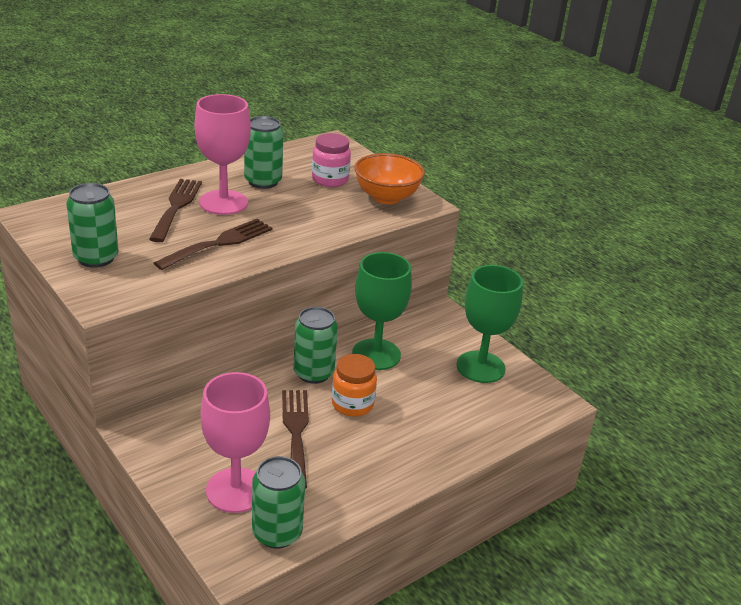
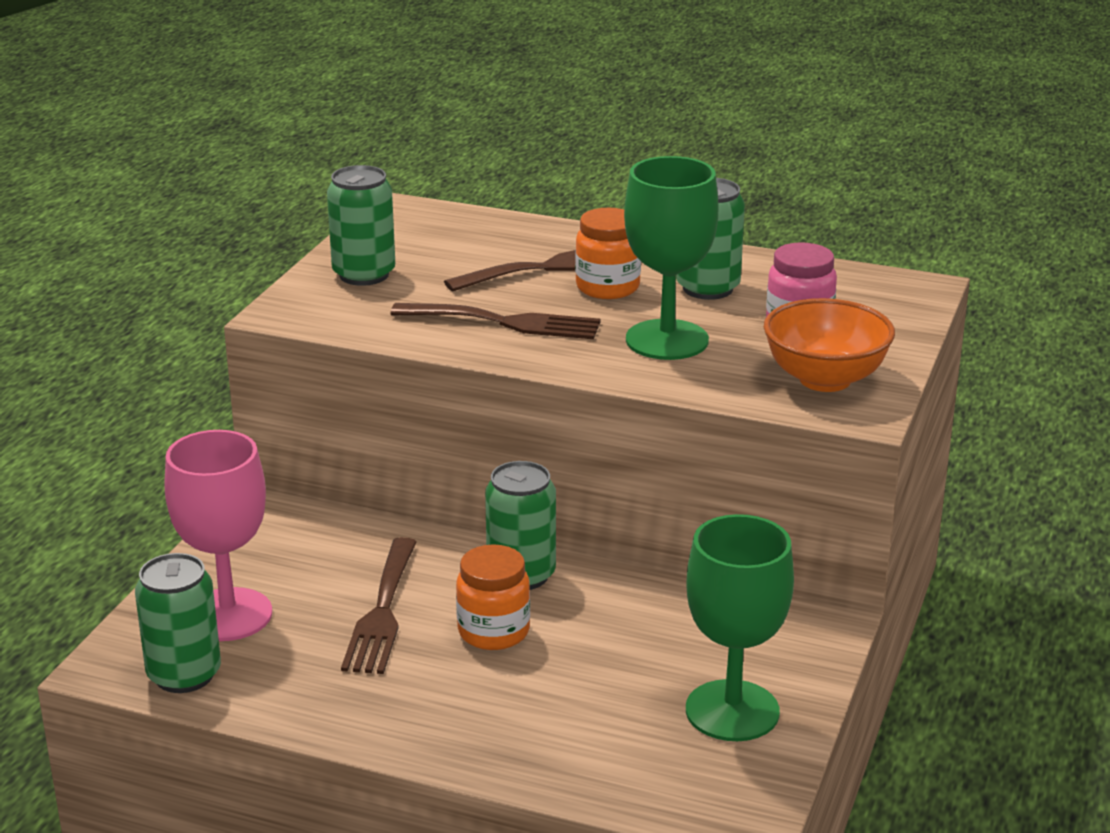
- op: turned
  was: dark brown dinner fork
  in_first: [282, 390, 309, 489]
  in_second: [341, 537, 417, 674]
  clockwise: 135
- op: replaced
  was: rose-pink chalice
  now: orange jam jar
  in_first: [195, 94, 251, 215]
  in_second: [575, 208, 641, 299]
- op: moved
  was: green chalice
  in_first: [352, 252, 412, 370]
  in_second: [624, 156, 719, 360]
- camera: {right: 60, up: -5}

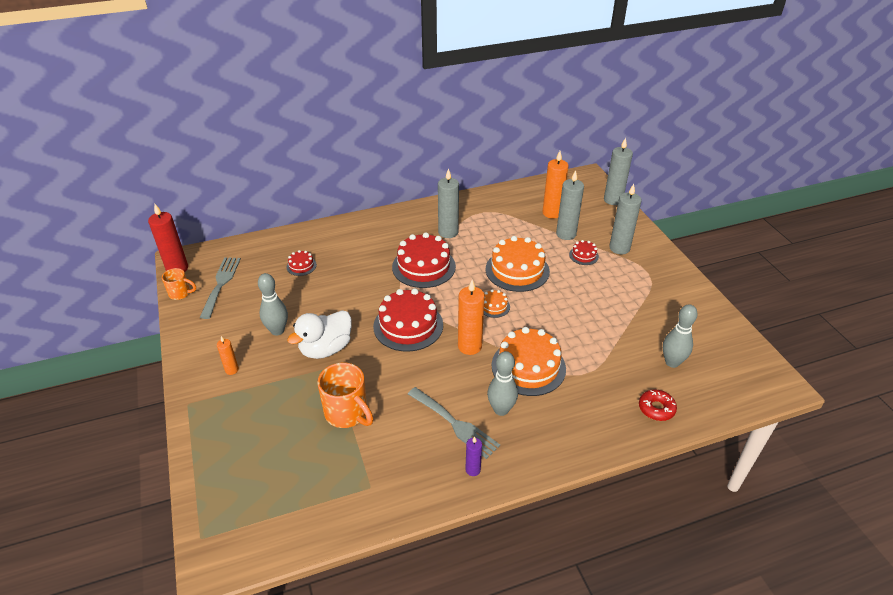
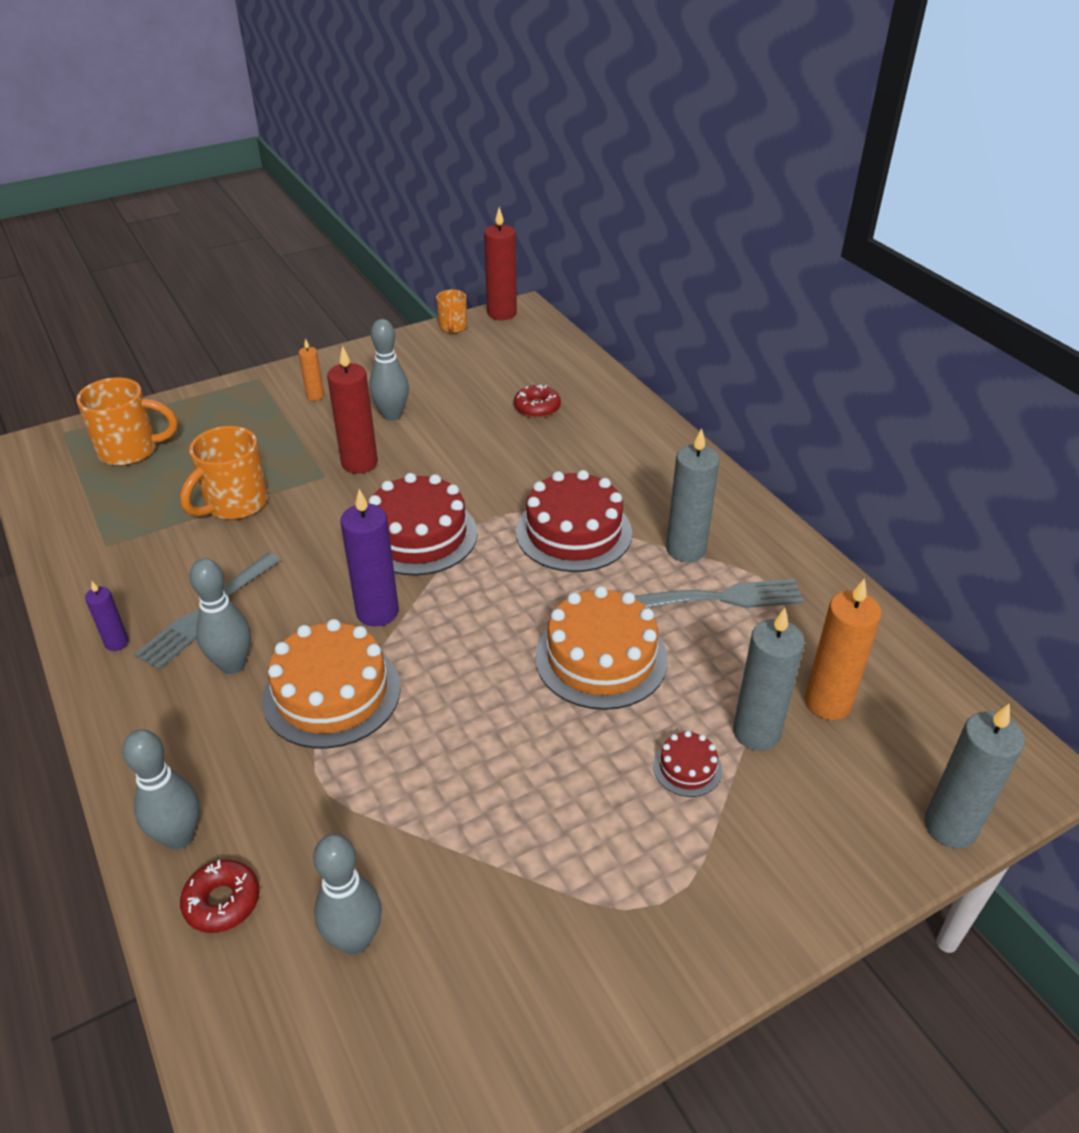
- op: added
  now: orange mug
  in_second: [76, 377, 178, 466]
- op: added
  now: grey skittle
  in_second: [122, 729, 200, 850]
- op: replaced
  was: snow-white rubber duck
  now: scarlet pillar candle
  in_first: [287, 310, 352, 359]
  in_second: [327, 346, 378, 474]
- op: recoloured
  was: orange pillar candle
  now: royal purple pillar candle
  in_first: [458, 280, 485, 355]
  in_second: [340, 489, 399, 627]
- op: replaced
  was: scarlet cake
  now: scarlet donut
  in_first: [286, 250, 317, 276]
  in_second: [514, 385, 561, 418]
- op: moved
  was: grey dinner fork
  in_first: [200, 257, 241, 319]
  in_second: [635, 579, 804, 608]
- op: removed
  was: orange cake
  in_first: [484, 290, 510, 318]
- op: removed
  was: grey pillar candle
  in_first: [609, 184, 642, 254]
- camera: {right: 80, up: 0}

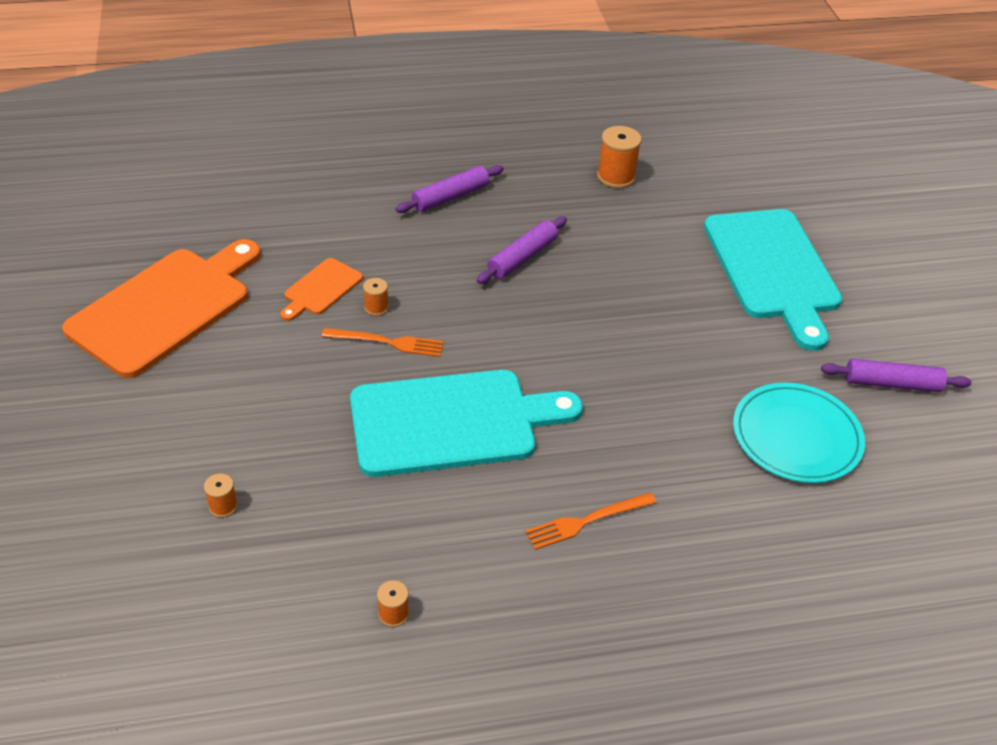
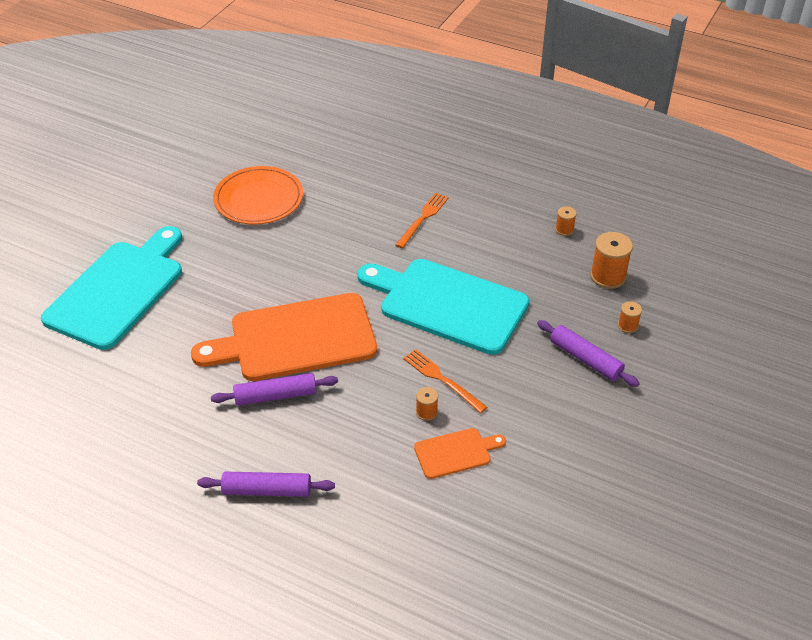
- op: moved
  was: orange chopping board
  in_first: [62, 239, 261, 378]
  in_second: [191, 293, 377, 381]
- op: recoloured
  was: aqua plate
  now: orange plate
  in_first: [733, 383, 865, 483]
  in_second: [213, 166, 303, 225]
- op: turned
  was: orange dinner fork
  in_first: [525, 492, 657, 550]
  in_second: [395, 193, 449, 249]
  clockwise: -75
- op: moved
  was: royal purple pastry roller
  in_first: [821, 359, 972, 392]
  in_second: [537, 320, 640, 387]
- op: moved
  was: orange spool
  in_first: [597, 126, 642, 188]
  in_second: [590, 232, 633, 289]
- camera: {right: -140, up: 0}

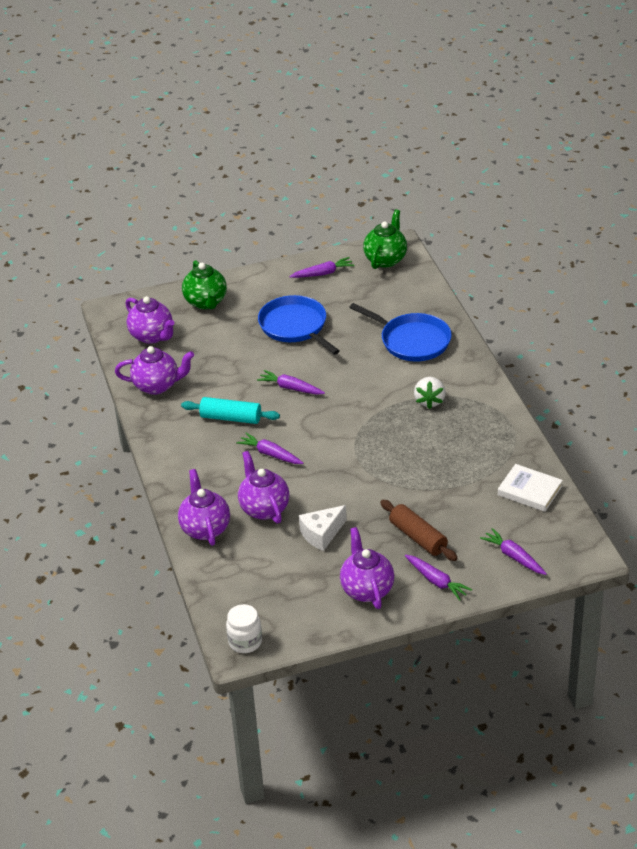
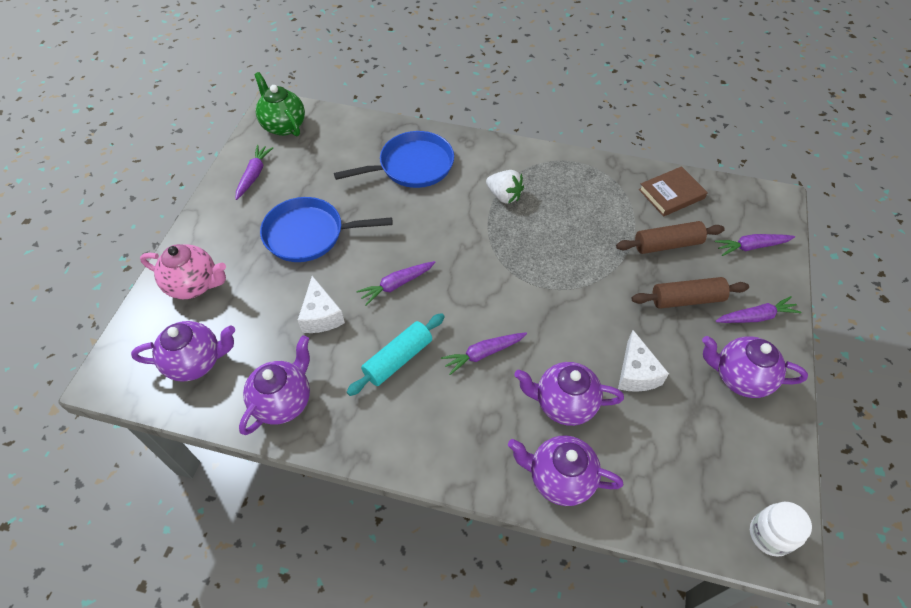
- op: recoloured
  was: green teapot
  now: rose-pink teapot
  in_first: [182, 260, 227, 309]
  in_second: [140, 244, 226, 299]
- op: added
  now: snow-white piece of cheese
  in_second: [298, 276, 345, 333]
- op: added
  now: dark brown pastry roller
  in_second: [616, 221, 725, 254]
- op: recoloured
  was: snow-white hardback
  now: dark brown hardback
  in_first: [498, 464, 563, 512]
  in_second: [639, 166, 708, 217]
- camera: {right: -60, up: 15}

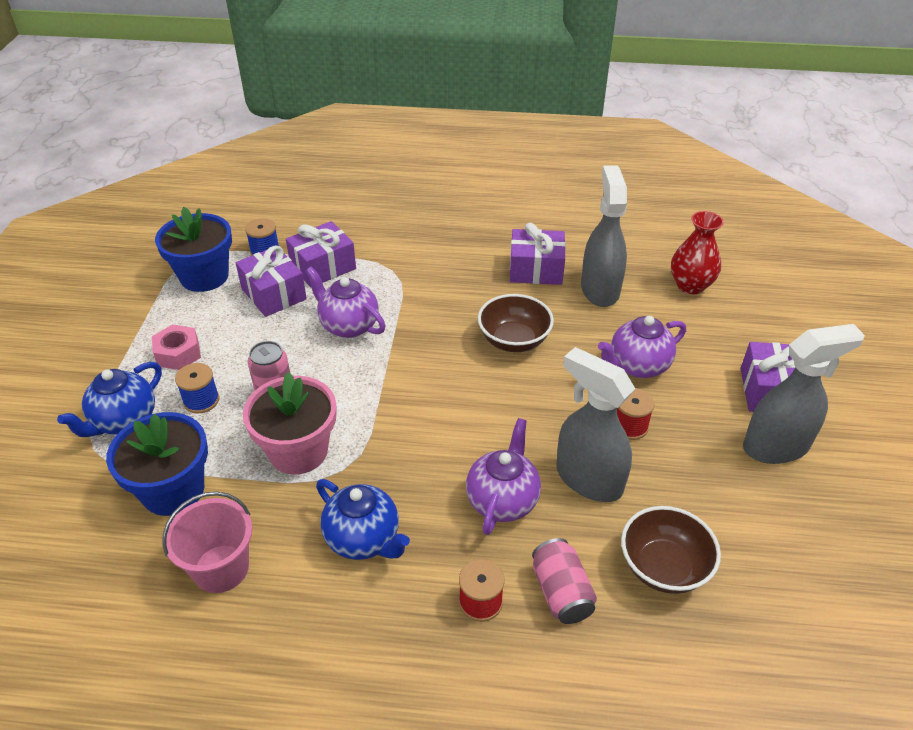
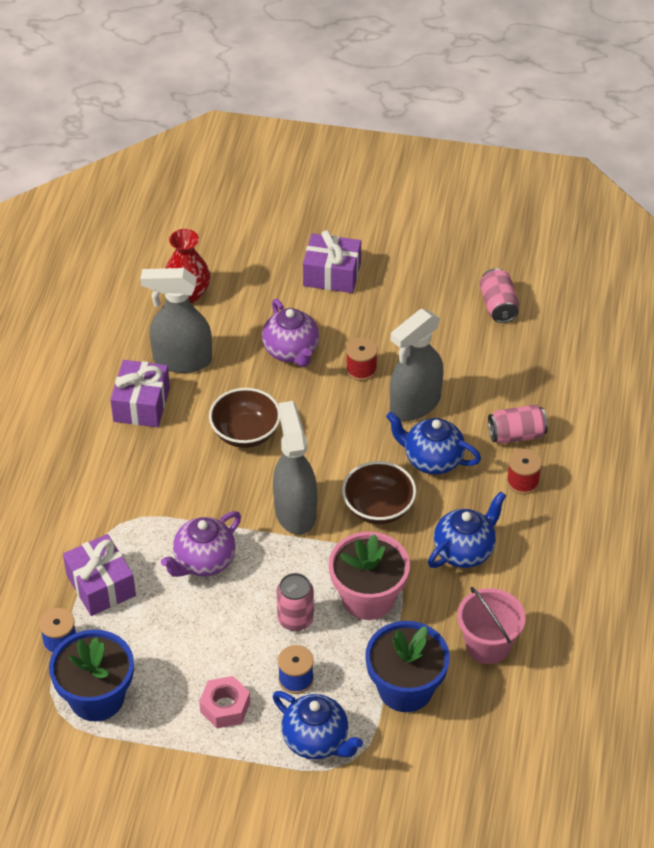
- op: moved
  was: grey spray bottle
  in_first: [743, 324, 865, 464]
  in_second: [273, 401, 317, 535]
- op: moved
  was: dark brown serving bowl
  in_first: [621, 506, 721, 594]
  in_second: [342, 461, 417, 524]
- op: recoloured
  was: royal purple teapot
  now: cobalt teapot
  in_first: [466, 418, 541, 535]
  in_second: [386, 412, 481, 475]
- op: added
  now: rose-pink soda can
  in_second: [479, 268, 519, 323]
- op: removed
  was: royal purple present
  in_first: [236, 246, 307, 317]
- camera: {right: -85, up: 5}

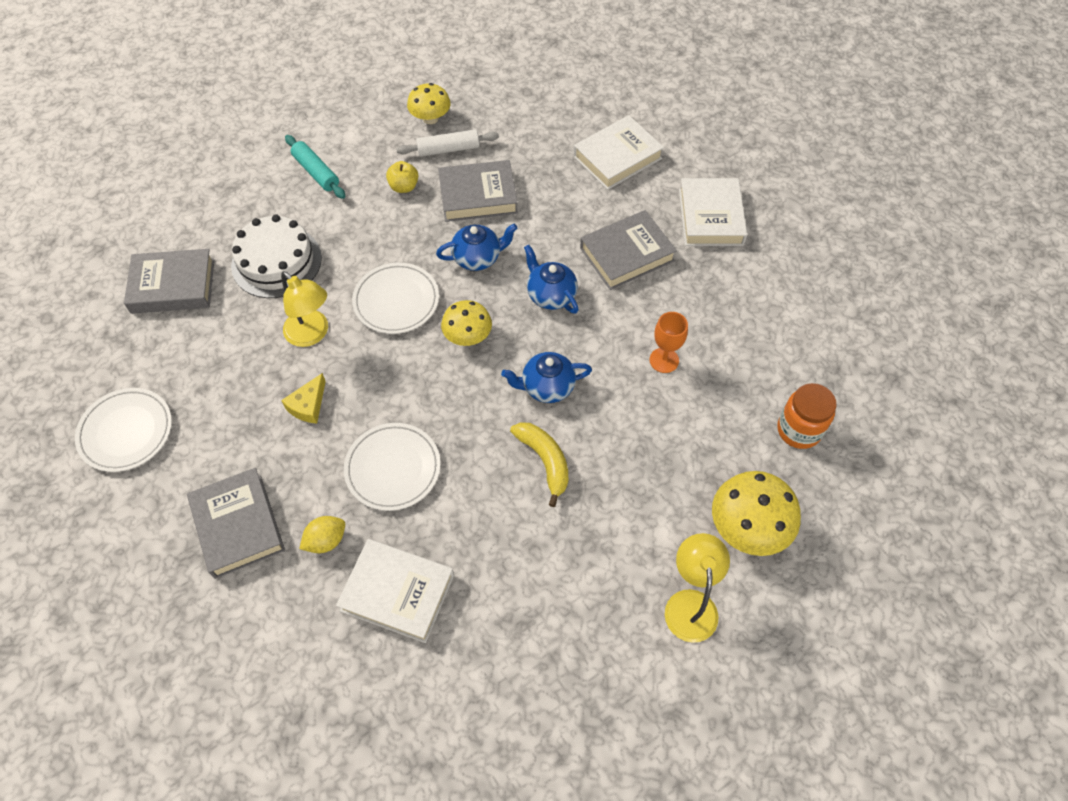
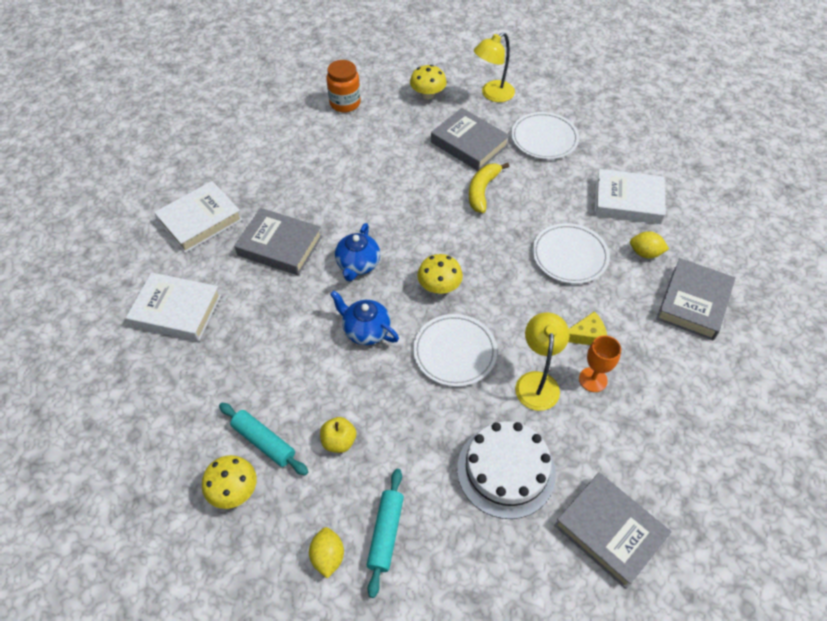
- op: recoloured
  was: snow-white pastry roller
  now: aqua pastry roller
  in_first: [396, 129, 499, 157]
  in_second: [219, 403, 308, 475]
- op: added
  now: bright yellow lemon
  in_second: [309, 527, 344, 579]
- op: resized
  was: bright yellow fungus
  in_first: [712, 471, 801, 556]
  in_second: [410, 65, 447, 100]
  ratio: 0.66
- op: moved
  was: grey hardback
  in_first: [438, 160, 518, 222]
  in_second: [431, 108, 510, 171]
- op: moved
  was: snow-white plate
  in_first: [75, 388, 172, 472]
  in_second: [511, 112, 579, 159]
- op: moved
  was: orange chalice
  in_first: [650, 312, 688, 373]
  in_second: [579, 335, 621, 392]
- op: turned
  was: snow-white hardback
  in_first: [336, 539, 454, 643]
  in_second: [594, 169, 666, 224]
  clockwise: -60
- op: removed
  was: cobalt teapot
  in_first: [501, 352, 592, 403]
- camera: {right: -130, up: -5}

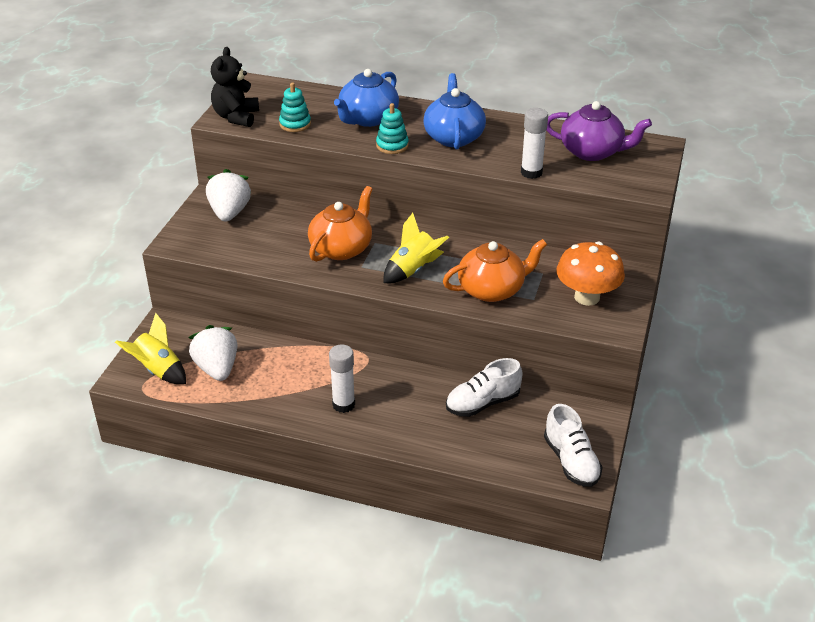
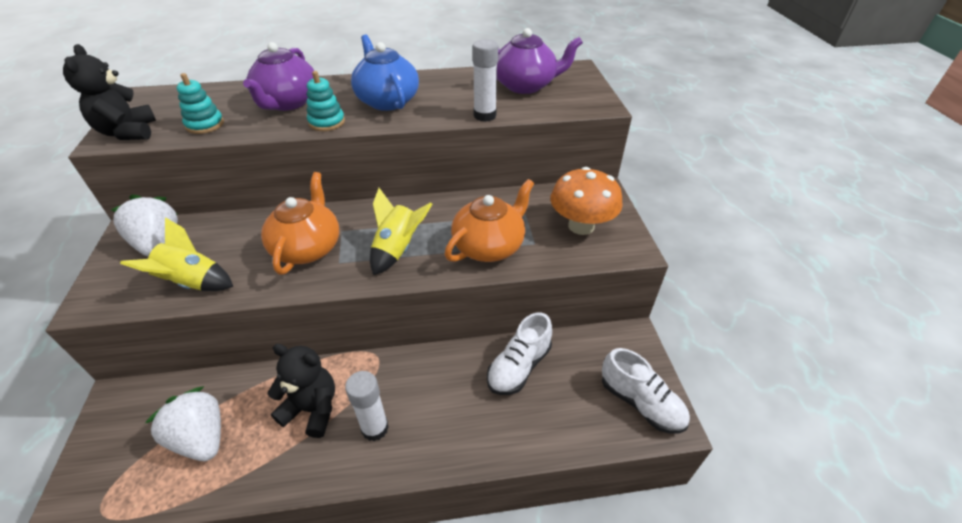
- op: moved
  was: bright yellow spaceship
  in_first: [115, 313, 186, 384]
  in_second: [120, 217, 233, 291]
- op: recoloured
  was: cobalt teapot
  now: royal purple teapot
  in_first: [334, 69, 399, 127]
  in_second: [243, 42, 314, 111]
- op: added
  now: ebony teddy bear
  in_second: [268, 344, 335, 438]
- camera: {right: -25, up: 5}

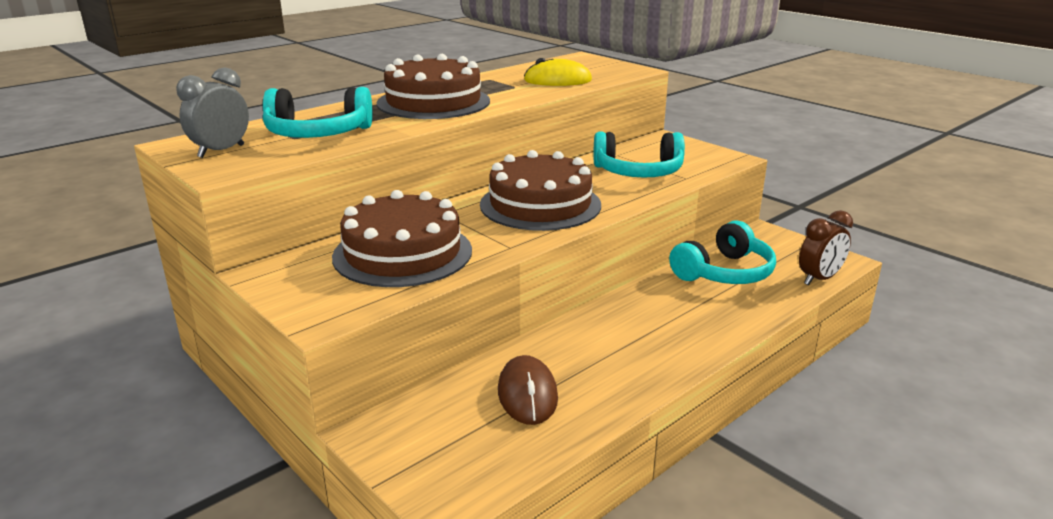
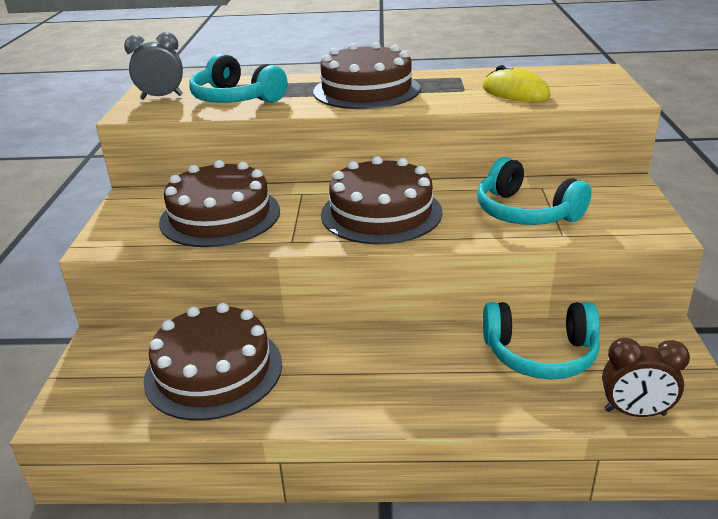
- op: replaced
  was: dark brown PC mouse
  now: dark brown cake
  in_first: [498, 355, 558, 425]
  in_second: [144, 303, 282, 421]
- camera: {right: 45, up: 5}

